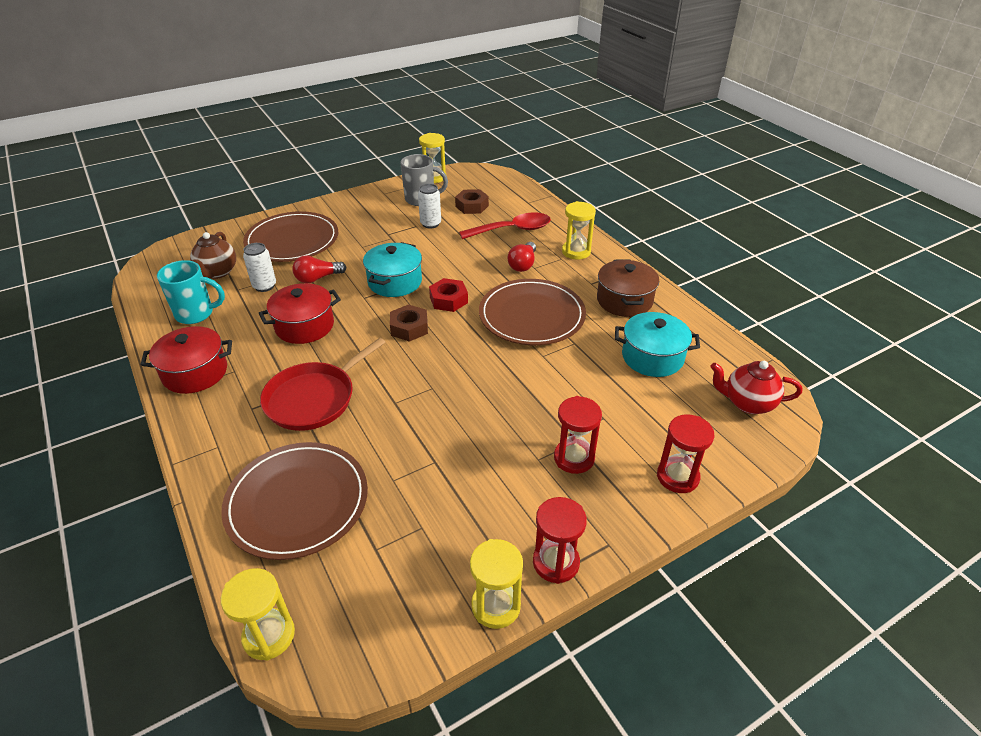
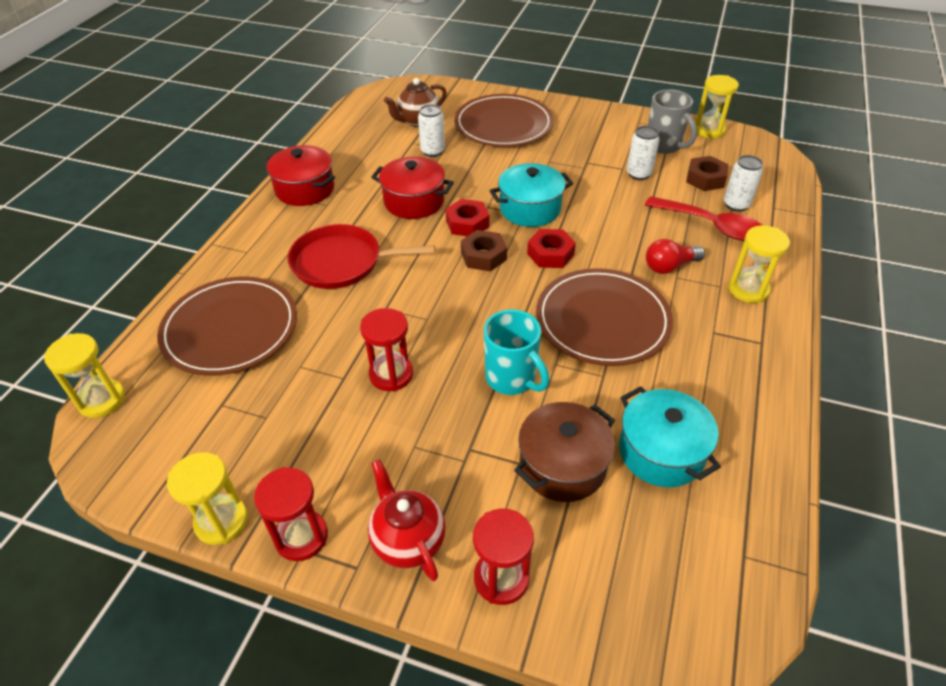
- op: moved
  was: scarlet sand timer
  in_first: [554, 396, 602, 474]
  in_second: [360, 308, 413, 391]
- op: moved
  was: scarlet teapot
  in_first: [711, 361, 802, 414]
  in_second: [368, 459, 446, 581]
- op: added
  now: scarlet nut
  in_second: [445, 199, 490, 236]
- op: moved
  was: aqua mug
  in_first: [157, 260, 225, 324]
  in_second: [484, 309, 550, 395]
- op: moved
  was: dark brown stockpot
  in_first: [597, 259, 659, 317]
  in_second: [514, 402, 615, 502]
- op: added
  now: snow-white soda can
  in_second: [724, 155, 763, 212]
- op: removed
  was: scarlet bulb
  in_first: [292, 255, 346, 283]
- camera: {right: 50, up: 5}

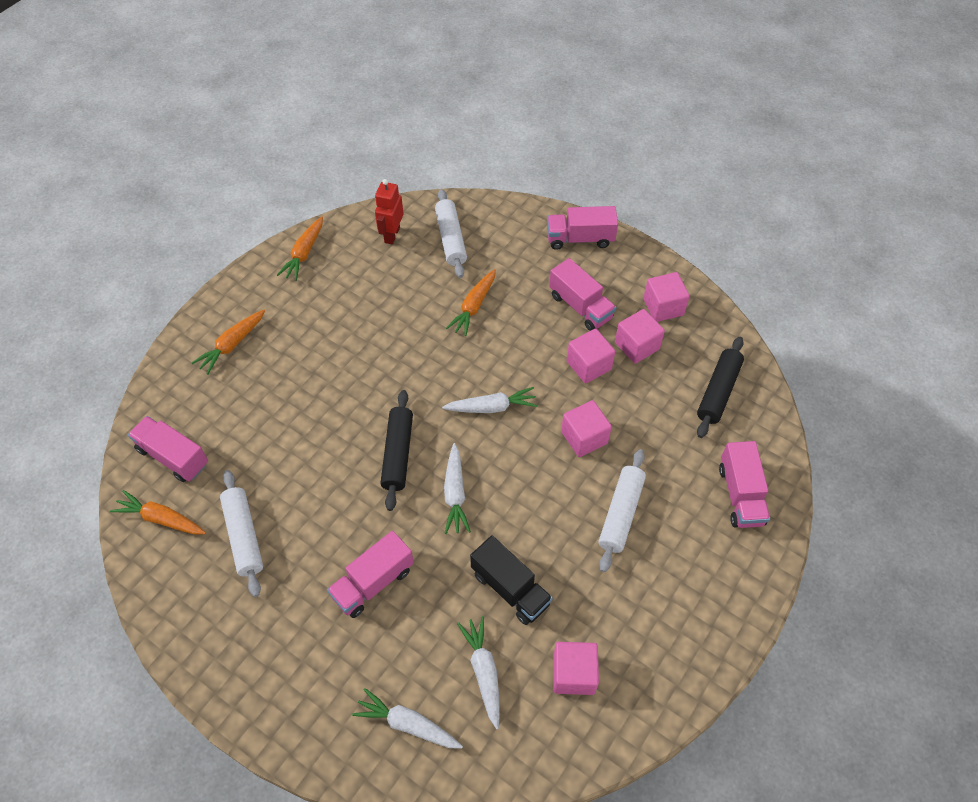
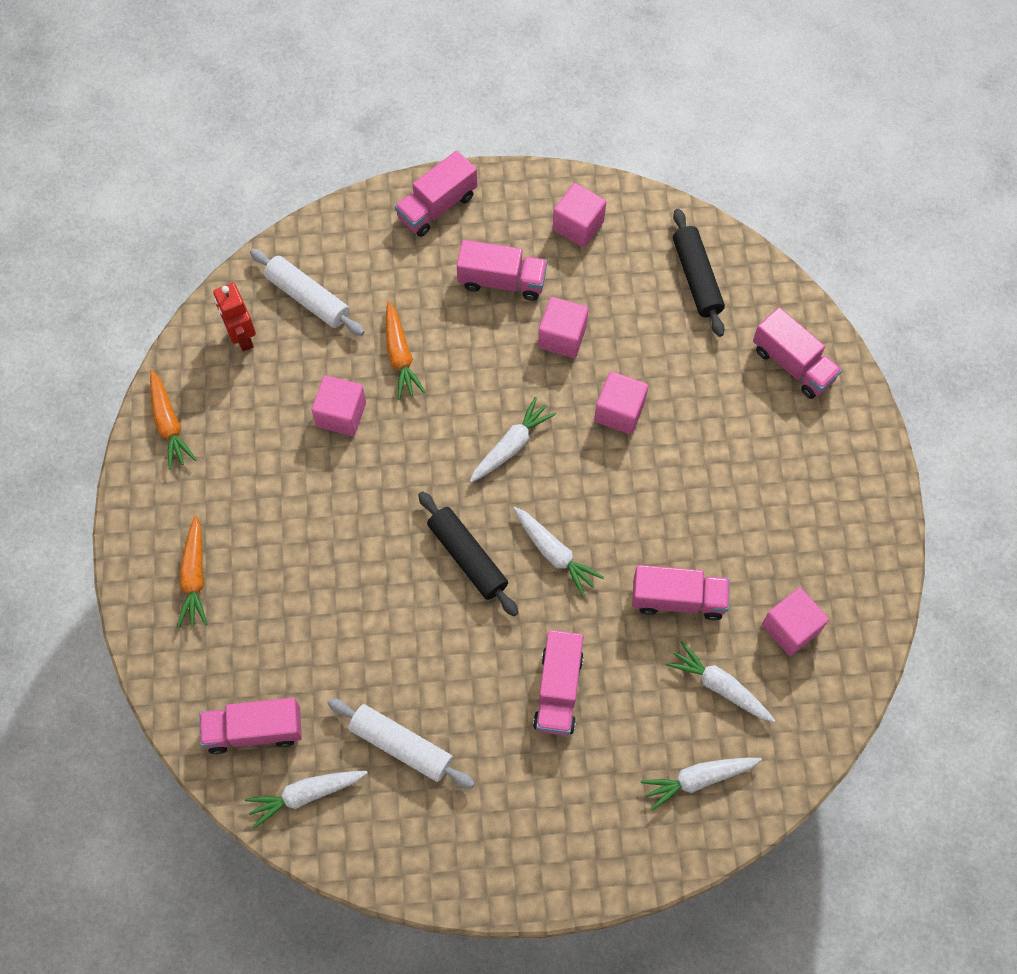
- op: recoloured
  was: orange toy carrot
  now: snow-white toy carrot
  in_first: [110, 490, 206, 535]
  in_second: [245, 771, 368, 829]
- op: moved
  was: rose-pink block
  in_first: [615, 309, 665, 364]
  in_second: [312, 375, 366, 436]
- op: recoloured
  was: ebony lorry
  now: rose-pink lorry
  in_first: [470, 535, 553, 625]
  in_second: [632, 565, 730, 620]
- op: removed
  was: snow-white pastry roller
  in_first: [599, 449, 646, 572]
- camera: {right: -40, up: 10}

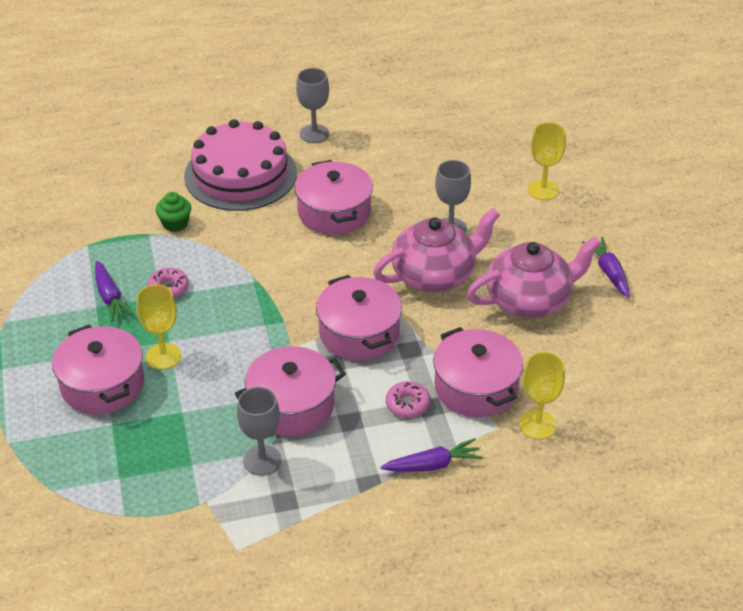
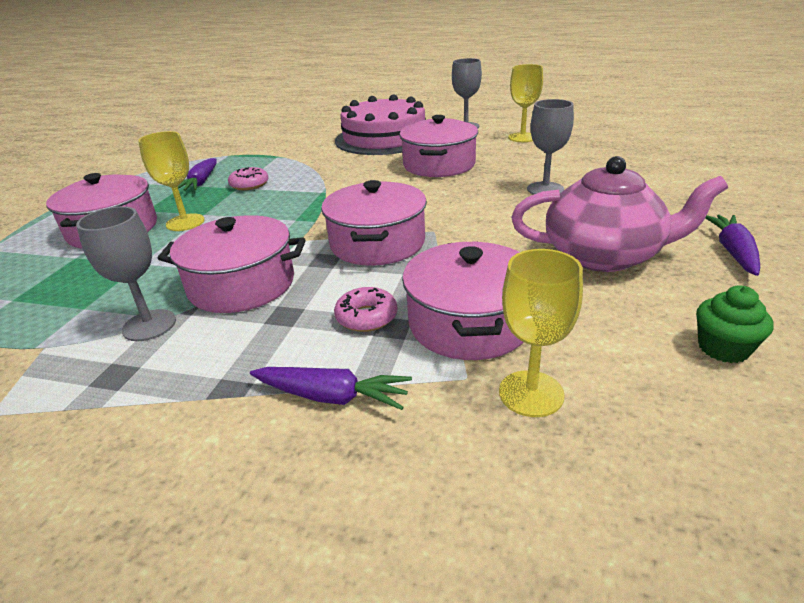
- op: moved
  was: bright yellow chalice
  in_first: [528, 122, 566, 200]
  in_second: [508, 64, 543, 142]
- op: moved
  was: green cupcake
  in_first: [156, 192, 191, 232]
  in_second: [696, 285, 773, 363]
- op: removed
  was: rose-pink teapot
  in_first: [373, 208, 500, 292]
- camera: {right: 30, up: -10}

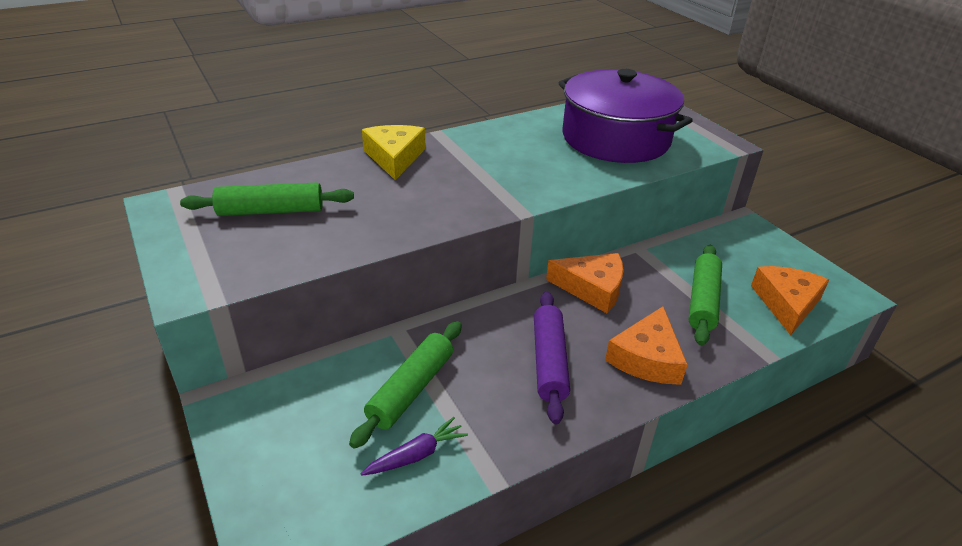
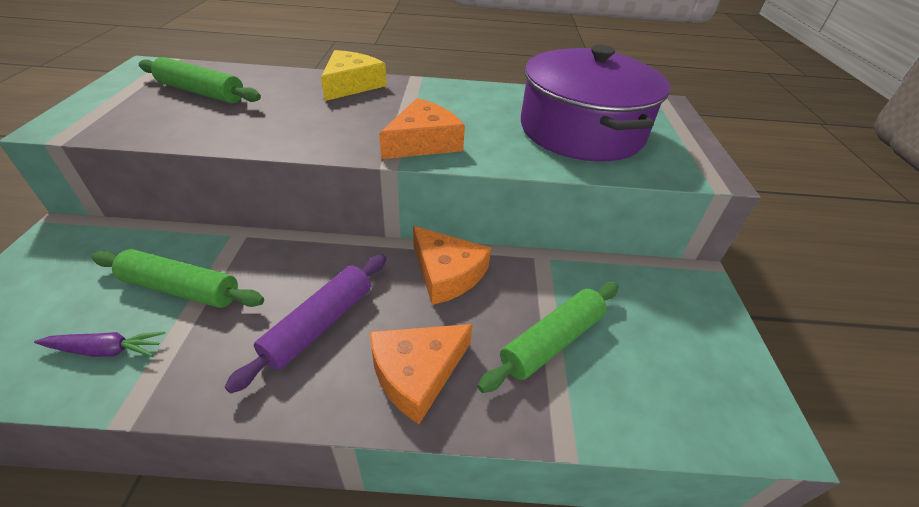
- op: turned
  was: green pastry roller
  in_first: [349, 321, 462, 449]
  in_second: [92, 249, 264, 308]
  clockwise: 45
- op: moved
  was: orange piece of cheese
  in_first: [751, 266, 829, 335]
  in_second: [379, 98, 465, 159]
- camera: {right: 30, up: 5}

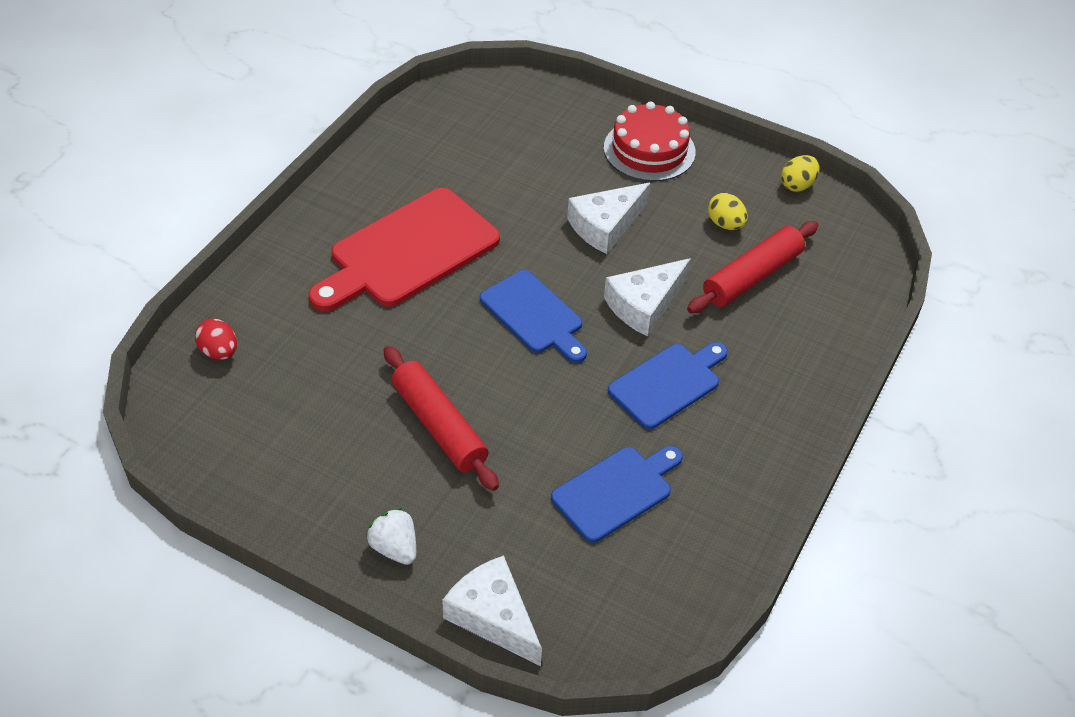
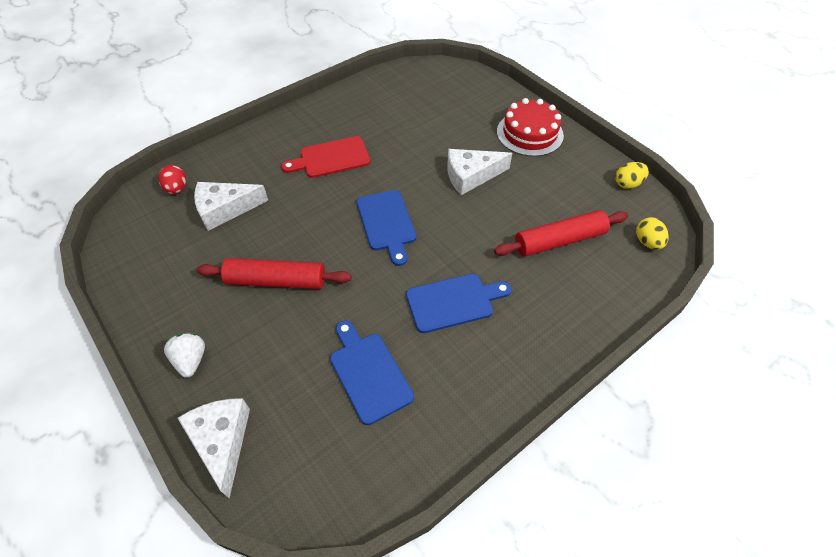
- op: moved
  was: snow-white piece of cheese
  in_first: [604, 258, 691, 336]
  in_second: [194, 182, 268, 231]
- op: turned
  was: scarlet pastry roller
  in_first: [384, 346, 499, 491]
  in_second: [196, 258, 351, 289]
  clockwise: -75
- op: resized
  was: scarlet chopping board
  in_first: [309, 188, 500, 311]
  in_second: [281, 136, 370, 178]
  ratio: 0.62
- op: turned
  was: cobalt chopping board
  in_first: [551, 446, 683, 543]
  in_second: [330, 321, 414, 425]
  clockwise: -105
- op: moved
  was: bright yellow egg
  in_first: [708, 193, 748, 230]
  in_second: [636, 217, 669, 250]
- camera: {right: 25, up: 5}

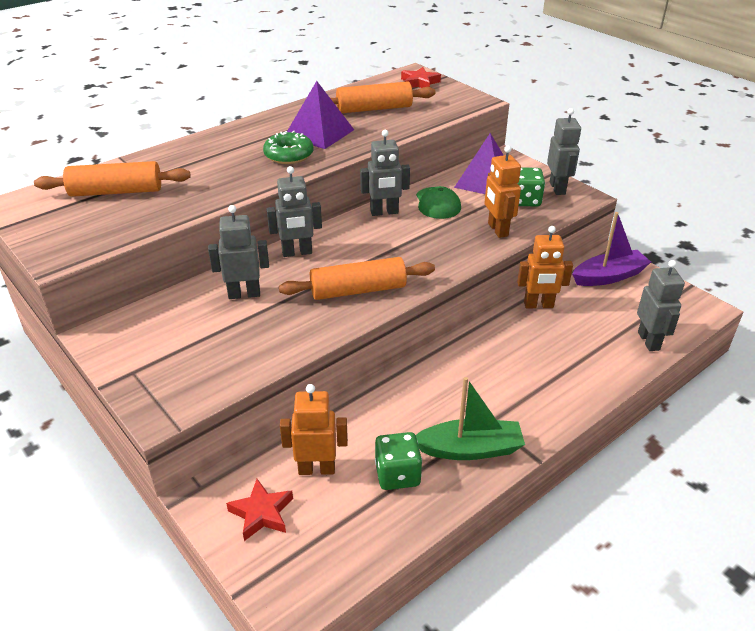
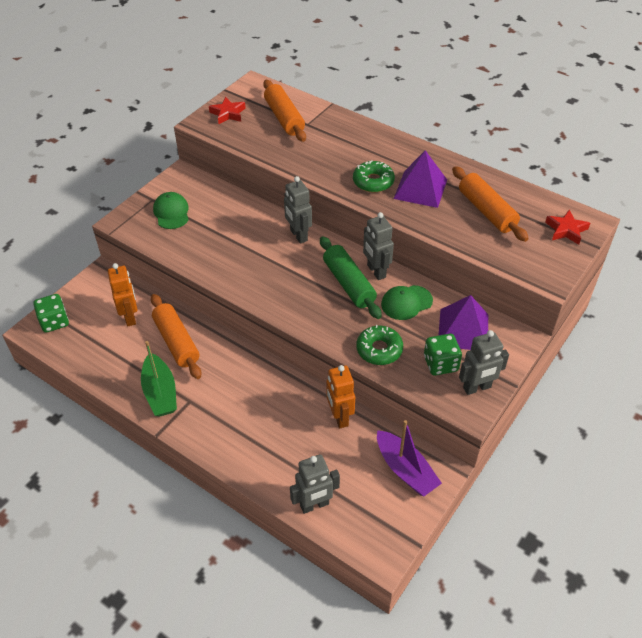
- op: moved
  was: green dice
  in_first: [375, 432, 422, 490]
  in_second: [33, 294, 69, 333]
- op: moved
  was: orange pastry roller
  in_first: [279, 257, 435, 300]
  in_second: [151, 294, 202, 379]
- op: added
  now: green peaked cap
  in_second: [153, 192, 189, 229]
- op: moved
  was: scarlet five-pointed star
  in_first: [226, 479, 293, 541]
  in_second: [209, 97, 246, 124]
- op: added
  now: green pastry roller
  in_second: [320, 236, 382, 319]
- op: replaced
  was: orange robot
  now: green donut
  in_first: [484, 146, 521, 238]
  in_second: [356, 325, 403, 365]
- op: removed
  was: grey robot
  in_first: [208, 205, 269, 299]
- camera: {right: 75, up: 10}

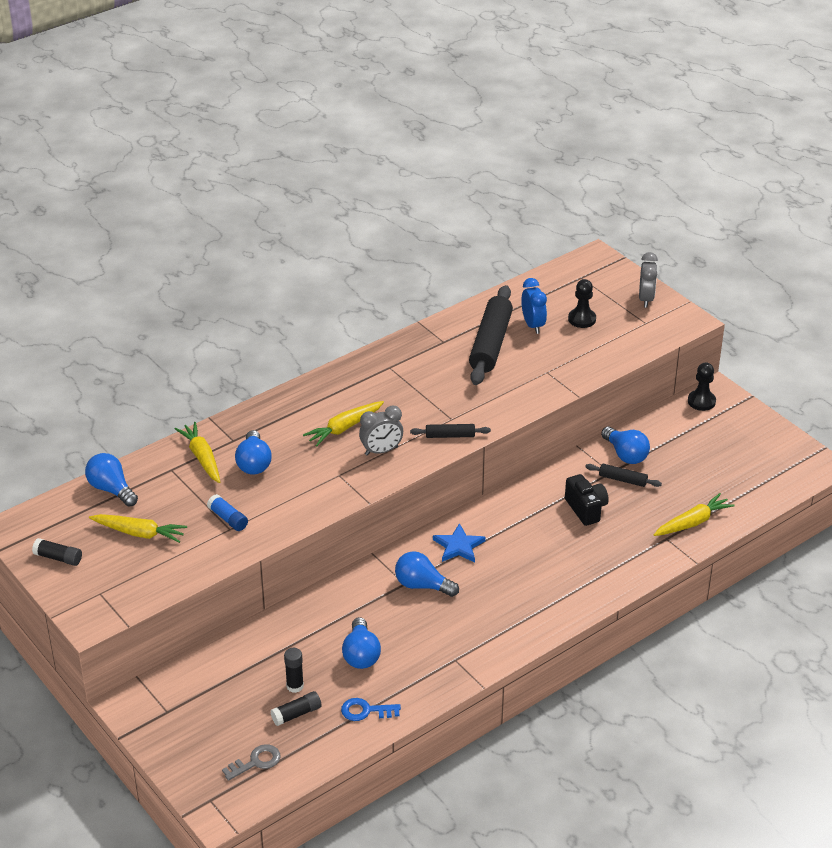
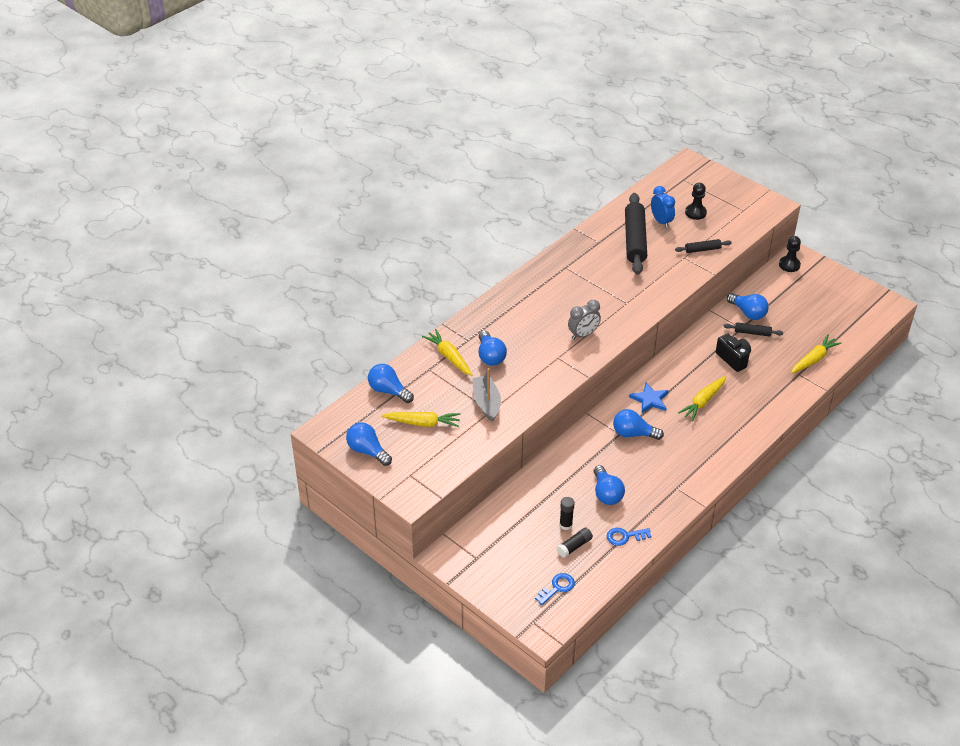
- op: replaced
  was: ebony stick of glue
  now: cobalt bulb
  in_first: [32, 538, 82, 566]
  in_second: [346, 422, 392, 466]
- op: replaced
  was: cobalt stick of glue
  now: grey sailboat
  in_first: [207, 494, 248, 531]
  in_second: [473, 368, 501, 422]
- op: recoloured
  was: grey key
  now: cobalt key
  in_first: [222, 744, 281, 781]
  in_second: [535, 573, 575, 605]
- op: moved
  was: ebony pastry roller
  in_first: [410, 424, 491, 438]
  in_second: [675, 239, 732, 253]
- op: moved
  was: bright yellow toy carrot
  in_first: [303, 401, 384, 447]
  in_second: [678, 376, 726, 421]
- op: removed
  was: grey clock
  in_first: [639, 252, 658, 308]
- camera: {right: -10, up: 5}

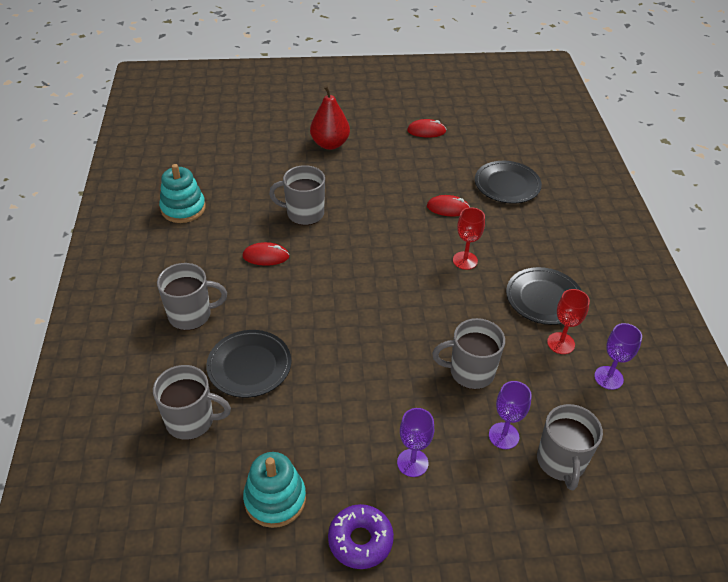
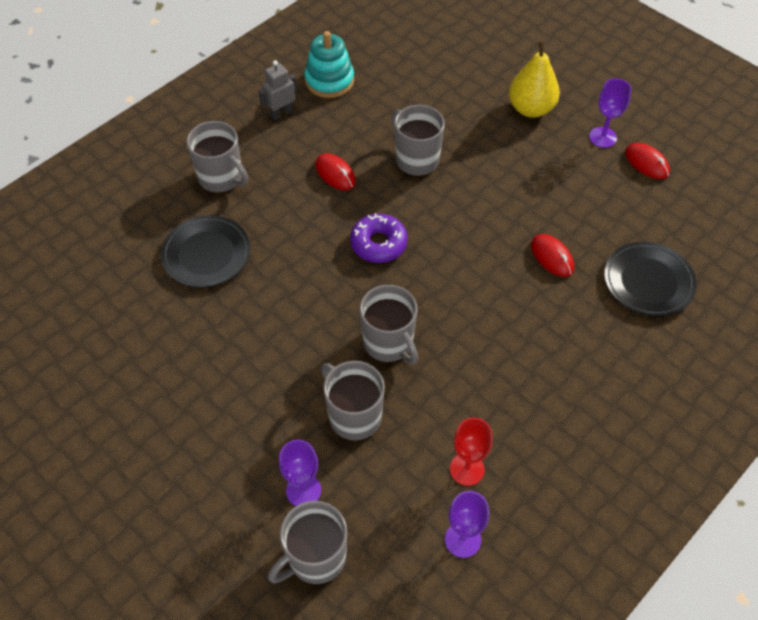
- op: added
  now: grey robot
  in_second: [259, 60, 297, 120]
- op: moved
  was: royal purple donut
  in_first: [328, 504, 394, 569]
  in_second: [350, 213, 408, 263]
- op: moved
  was: grey mug
  in_first: [153, 365, 231, 440]
  in_second: [360, 285, 418, 364]
- op: recoloured
  was: scarlet pear
  now: bright yellow pear
  in_first: [310, 85, 350, 150]
  in_second: [509, 40, 560, 118]
- op: moved
  was: royal purple chalice
  in_first: [397, 408, 434, 477]
  in_second: [589, 79, 631, 148]
- op: removed
  was: aqua stacking rings
  in_first: [243, 452, 306, 528]
- op: removed
  was: scarlet chalice
  in_first: [453, 207, 485, 270]
- op: removed
  was: ebony plate
  in_first: [506, 267, 582, 325]
- camera: {right: 50, up: 10}

